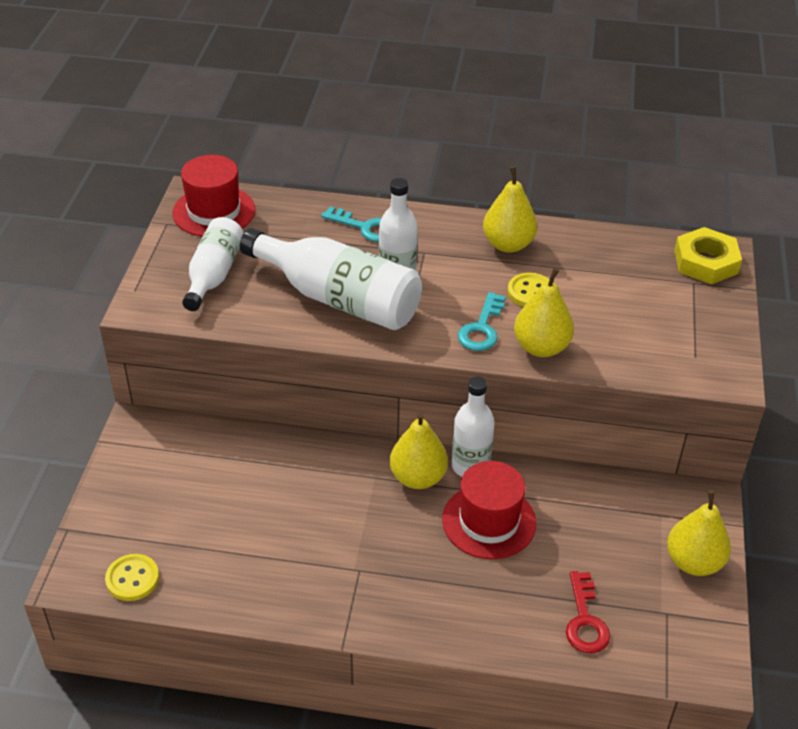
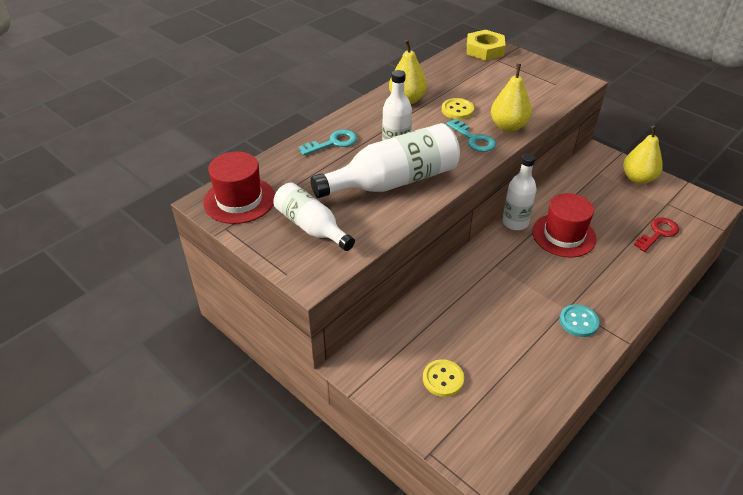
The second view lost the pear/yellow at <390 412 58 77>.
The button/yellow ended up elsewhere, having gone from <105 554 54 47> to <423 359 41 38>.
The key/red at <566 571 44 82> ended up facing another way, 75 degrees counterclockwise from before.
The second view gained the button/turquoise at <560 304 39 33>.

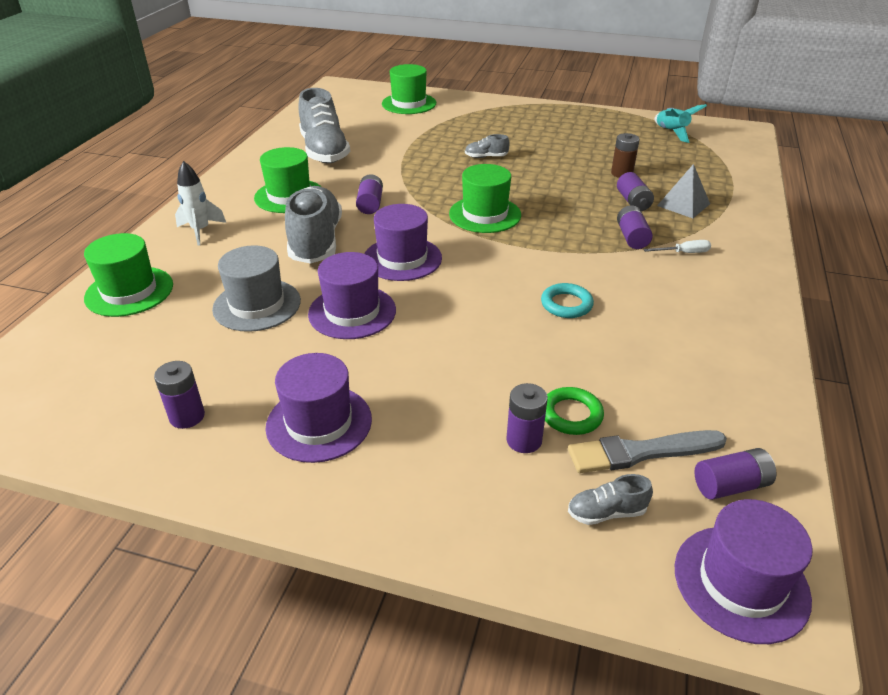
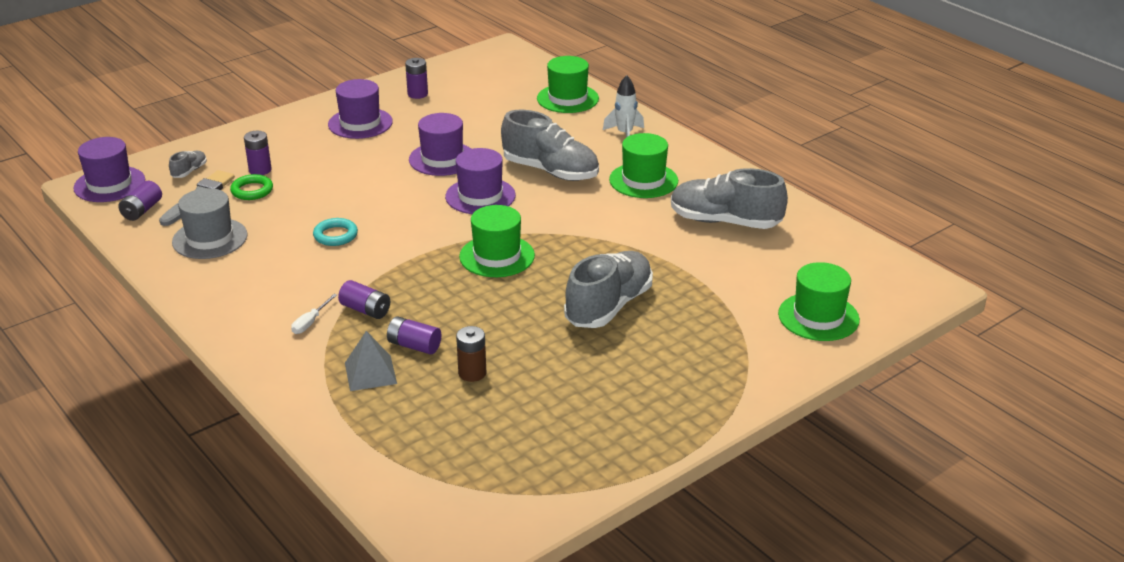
The second view lost the rocket/turquoise at <655 104 52 39>.
The size of the shoe/grey at <465 134 45 24> changed by a factor of 2.29.
The second view lost the battery/purple at <356 174 27 40>.
The hat/grey ended up elsewhere, having gone from <212 245 89 87> to <172 188 76 71>.

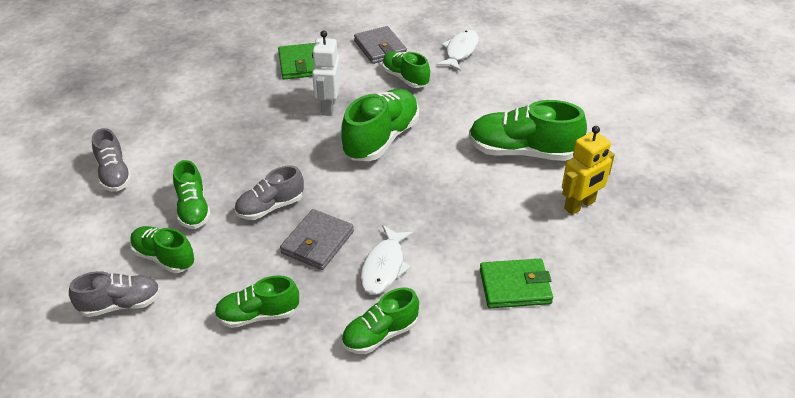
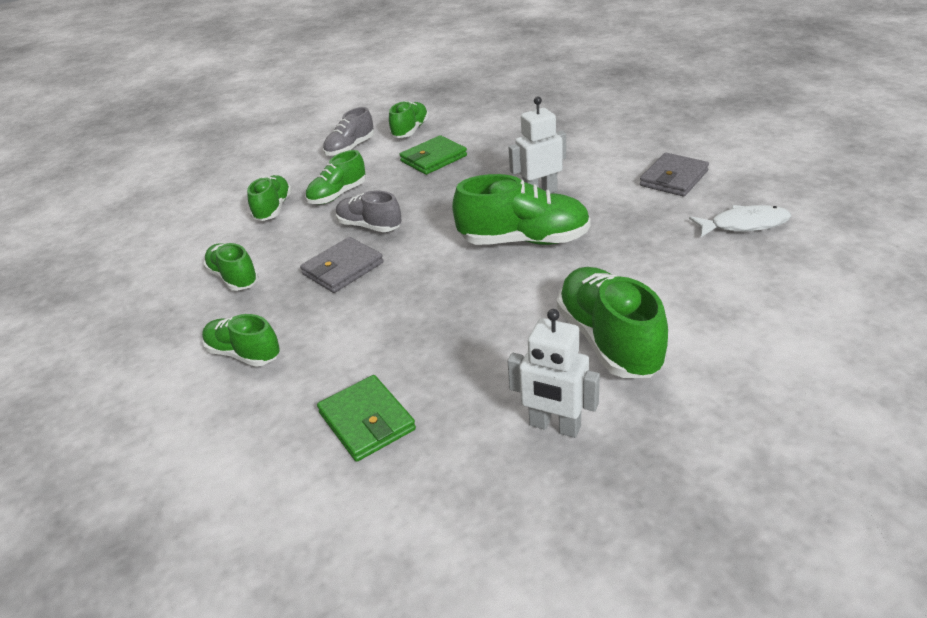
The wallet/green ended up elsewhere, having gone from <278 43 37 37> to <400 135 67 40>.
The shoe/green ended up elsewhere, having gone from <382 51 48 37> to <389 101 40 37>.
What was the robot/yellow at <562 126 53 89> turned into the robot/white at <508 309 92 129>.
The wallet/grey at <280 209 74 61> ended up facing another way, 45 degrees counterclockwise from before.
The second view lost the fish/white at <360 225 54 70>.
The second view lost the shoe/grey at <69 271 92 46>.

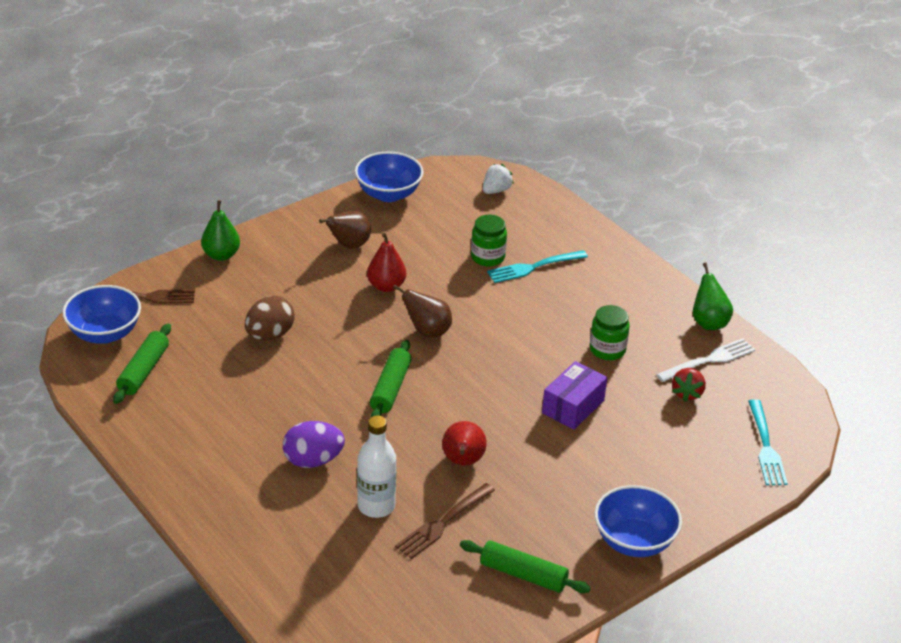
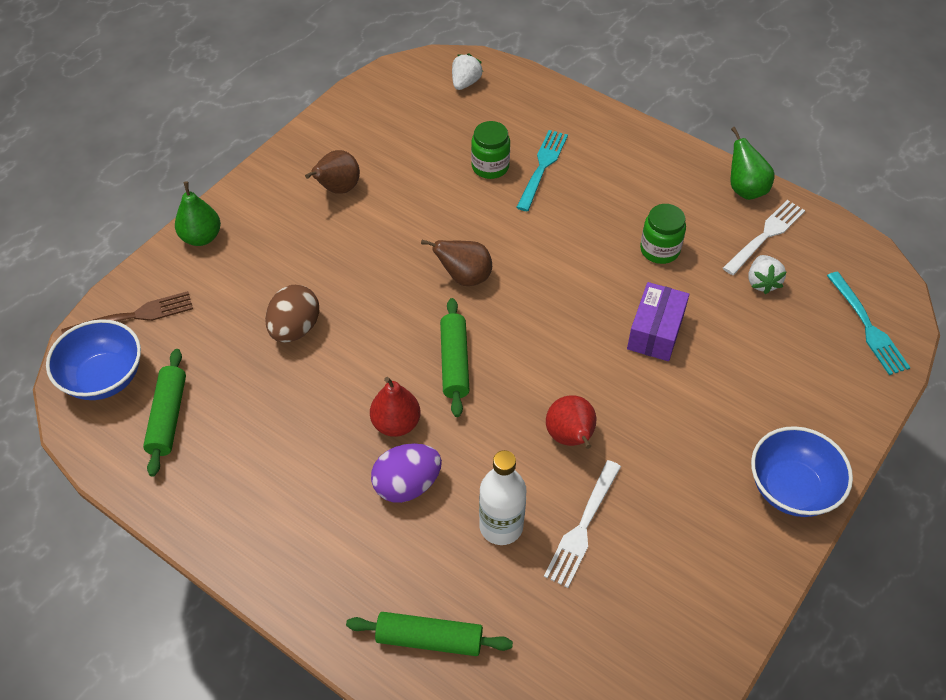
The second view lost the bowl/blue at <355 152 69 50>.
The pear/red ended up elsewhere, having gone from <367 233 39 59> to <370 377 50 60>.
The fork/turquoise at <487 250 101 33> ended up facing another way, 150 degrees clockwise from before.
What was the strawberry/red at <672 368 34 34> turned into the strawberry/white at <748 255 38 39>.
What was the fork/brown at <395 483 100 76> turned into the fork/white at <544 460 77 128>.
The rolling pin/green ended up elsewhere, having gone from <460 540 130 53> to <346 612 167 44>.

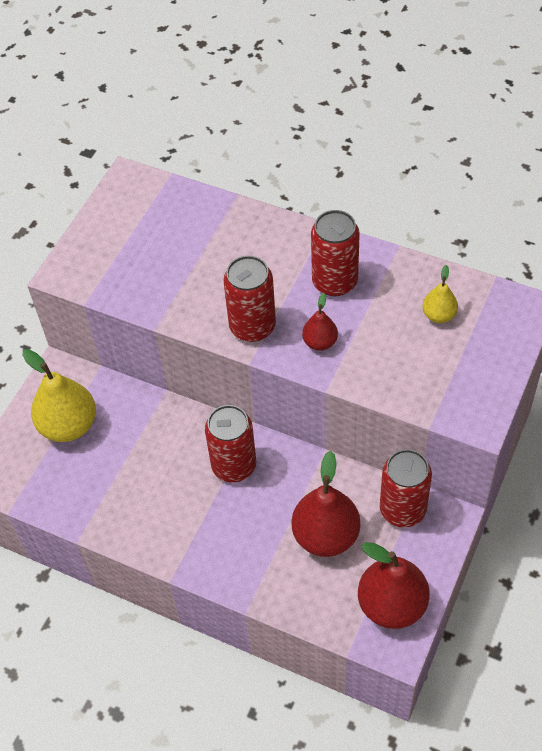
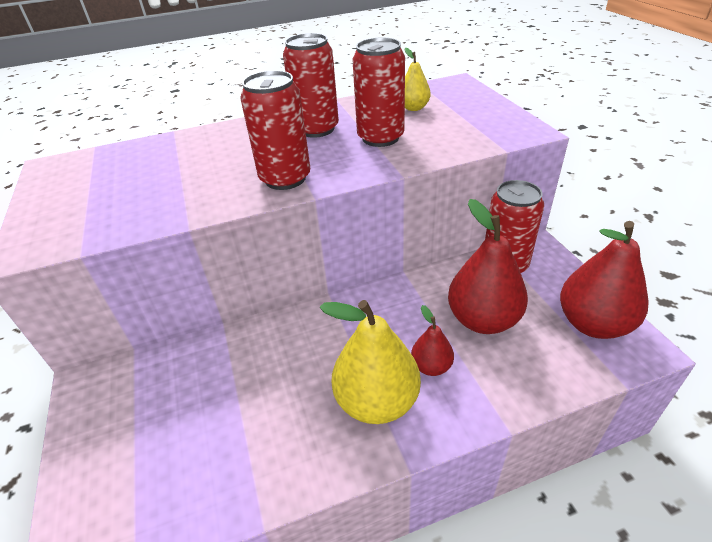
The pear/red ended up elsewhere, having gone from <302 293 36 58> to <411 305 43 71>.
The pear/yellow ended up elsewhere, having gone from <22 349 74 93> to <320 300 101 124>.
The can/red ended up elsewhere, having gone from <205 405 51 77> to <352 38 53 109>.

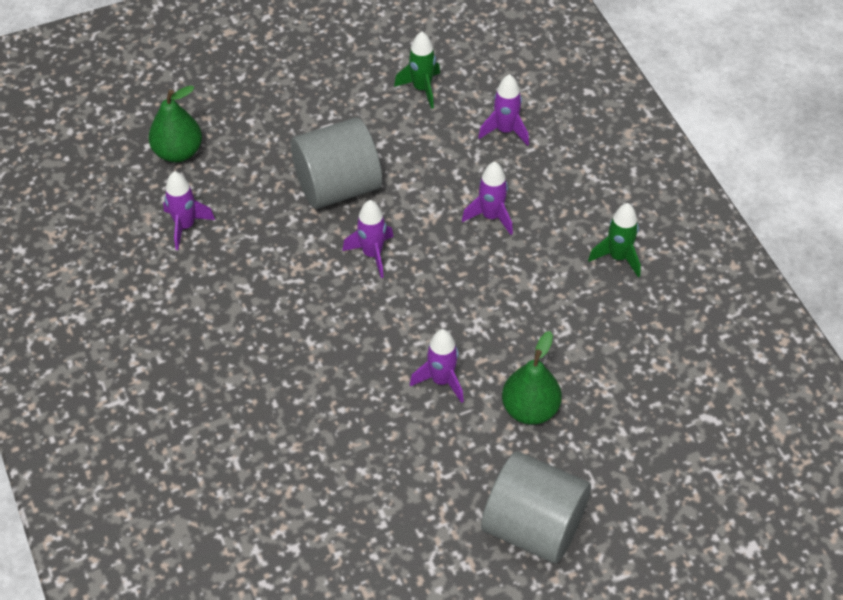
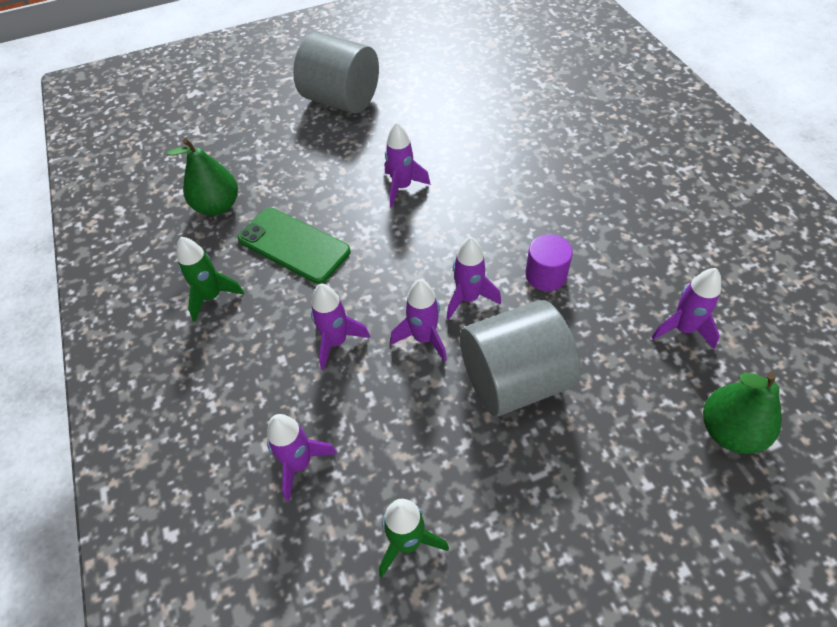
The pear/green ended up elsewhere, having gone from <502 331 60 94> to <167 138 71 78>.
The second view gained the phone/green at <237 208 114 76>.
The second view gained the cylinder/purple at <525 234 48 57>.
The second view gained the rocket/purple at <390 279 57 83>.

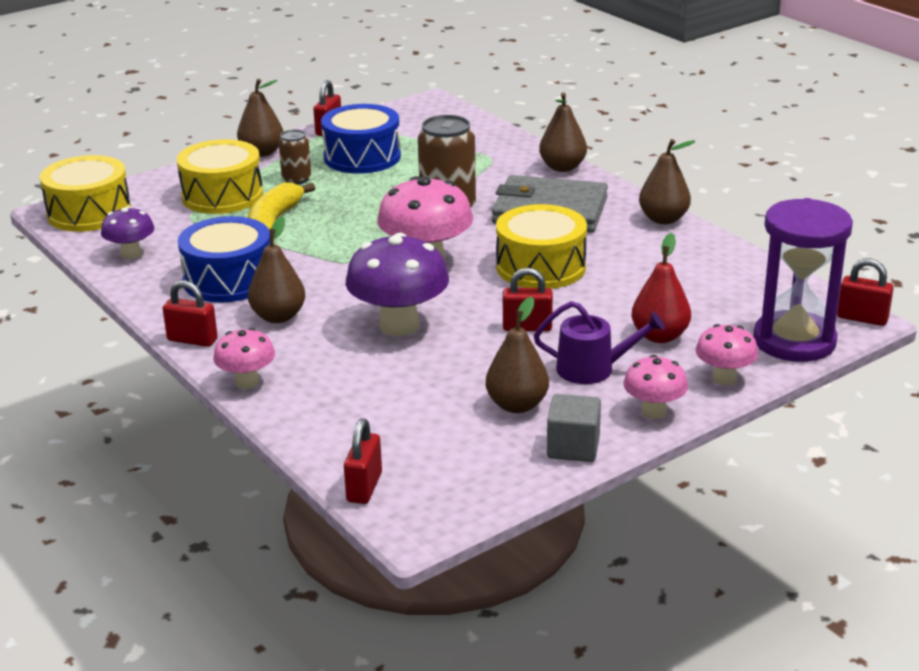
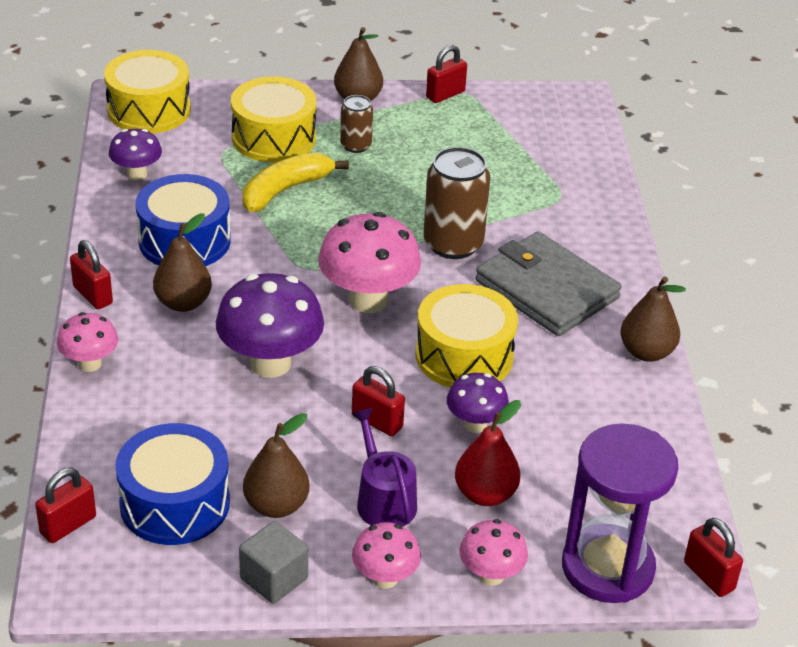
The second view lost the pear/brown at <539 93 48 79>.
The drum/blue ended up elsewhere, having gone from <321 104 80 70> to <116 423 114 122>.
The watering can/purple at <534 301 131 83> ended up facing another way, 150 degrees counterclockwise from before.
The second view gained the mushroom/purple at <447 373 62 60>.

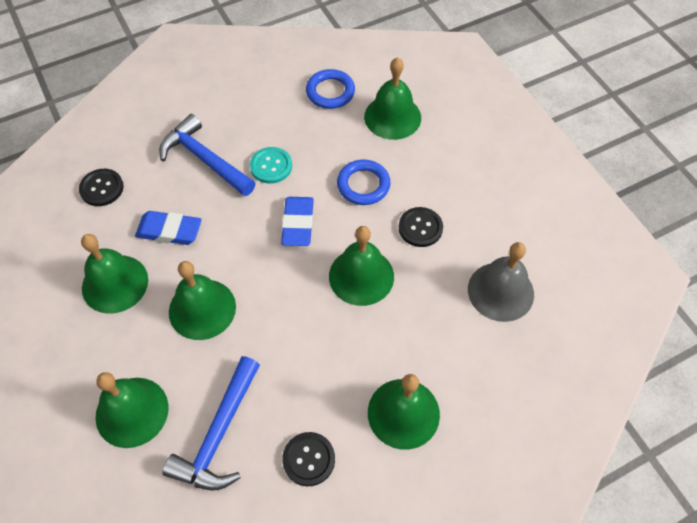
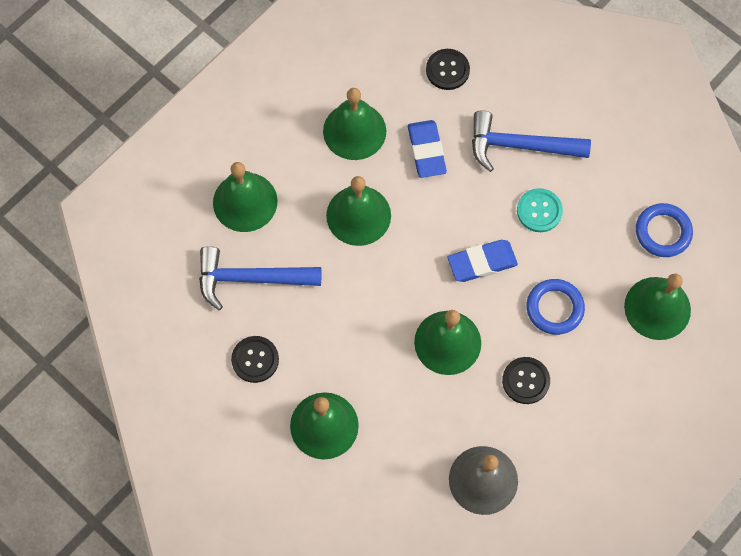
The hammer/blue at <159 114 96 82> ended up facing another way, 105 degrees counterclockwise from before.

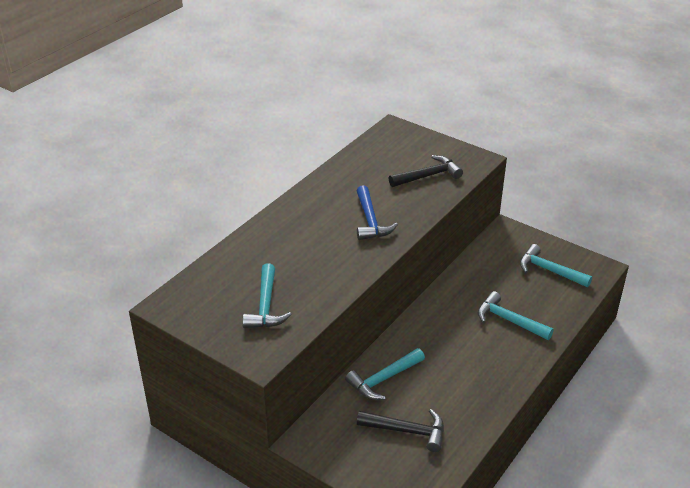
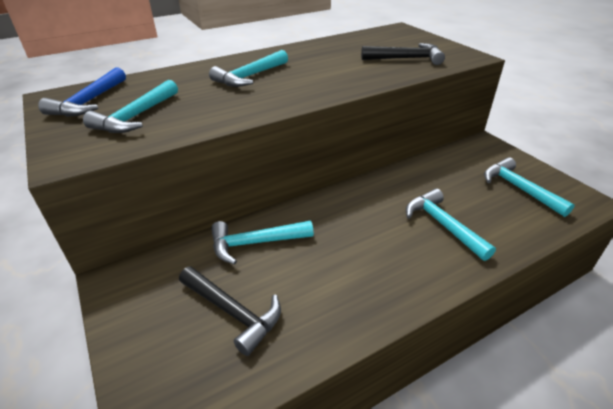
The hammer/blue ended up elsewhere, having gone from <357 185 41 55> to <38 67 88 50>.
The second view gained the hammer/turquoise at <209 50 79 37>.

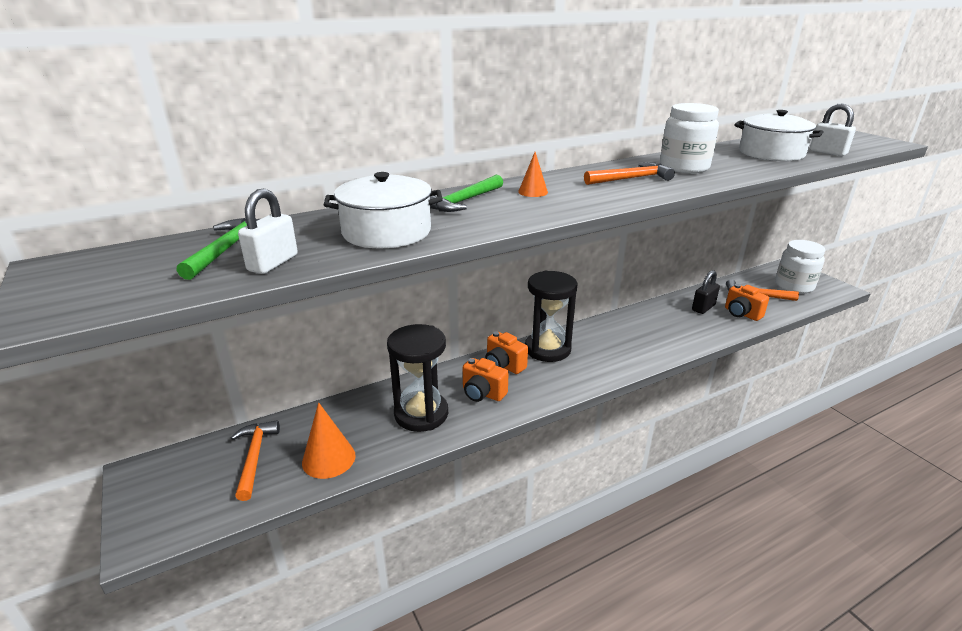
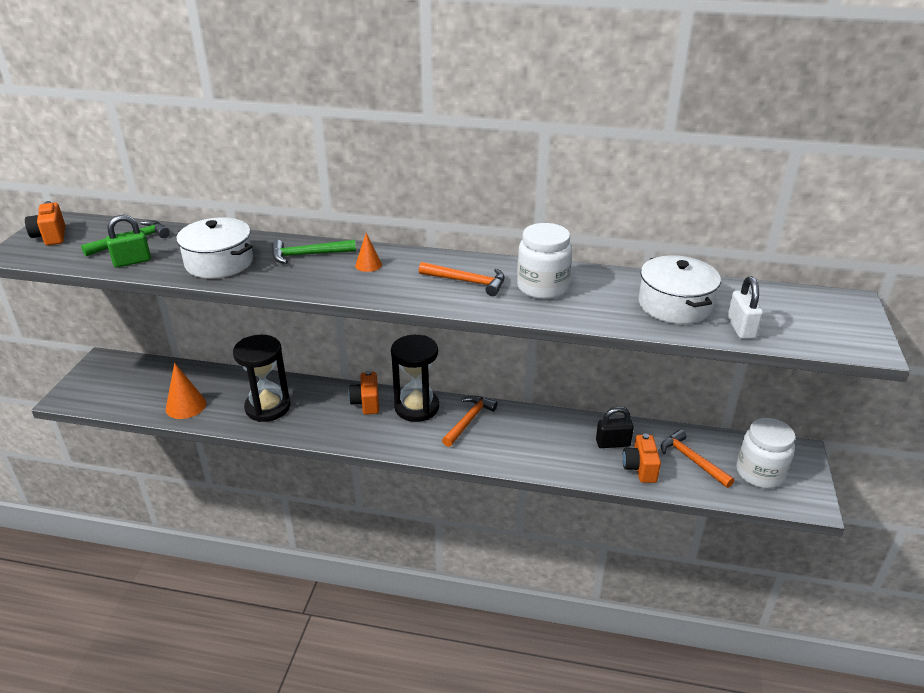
What was the padlock/white at <238 189 60 85> turned into the padlock/green at <106 215 45 53>.
The camera/orange ended up elsewhere, having gone from <463 358 46 44> to <25 201 40 45>.
The hammer/orange ended up elsewhere, having gone from <231 420 49 81> to <442 396 55 51>.

